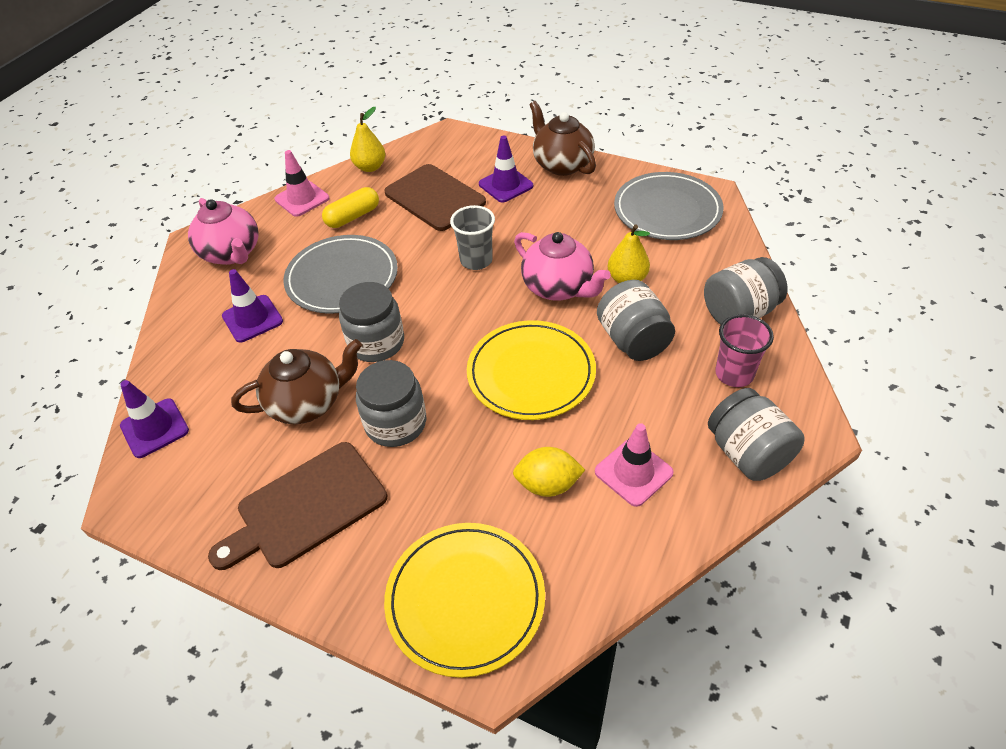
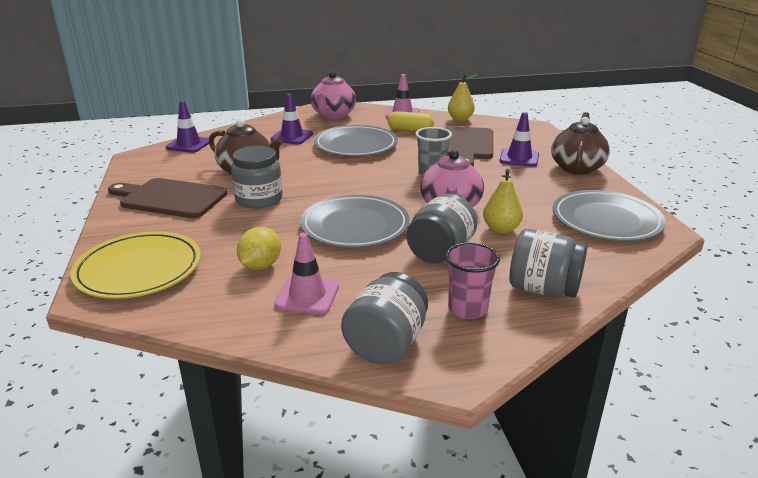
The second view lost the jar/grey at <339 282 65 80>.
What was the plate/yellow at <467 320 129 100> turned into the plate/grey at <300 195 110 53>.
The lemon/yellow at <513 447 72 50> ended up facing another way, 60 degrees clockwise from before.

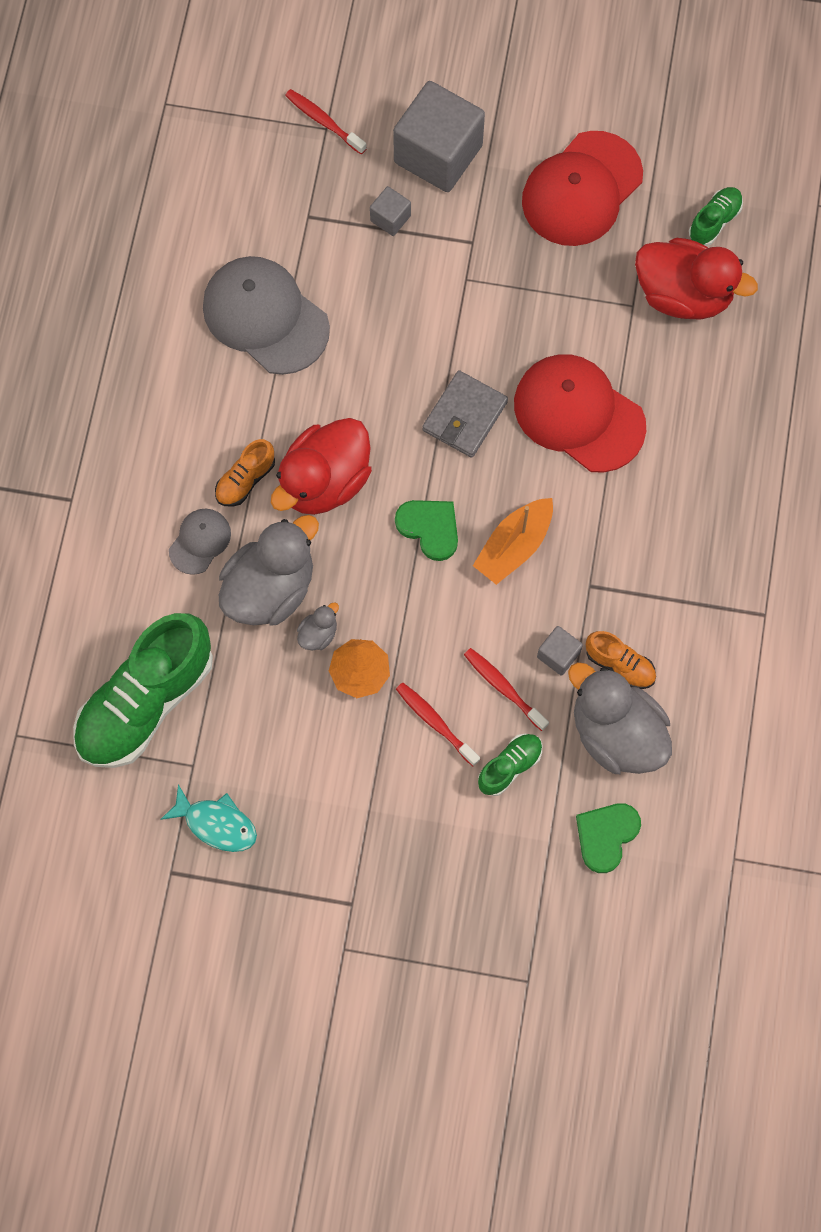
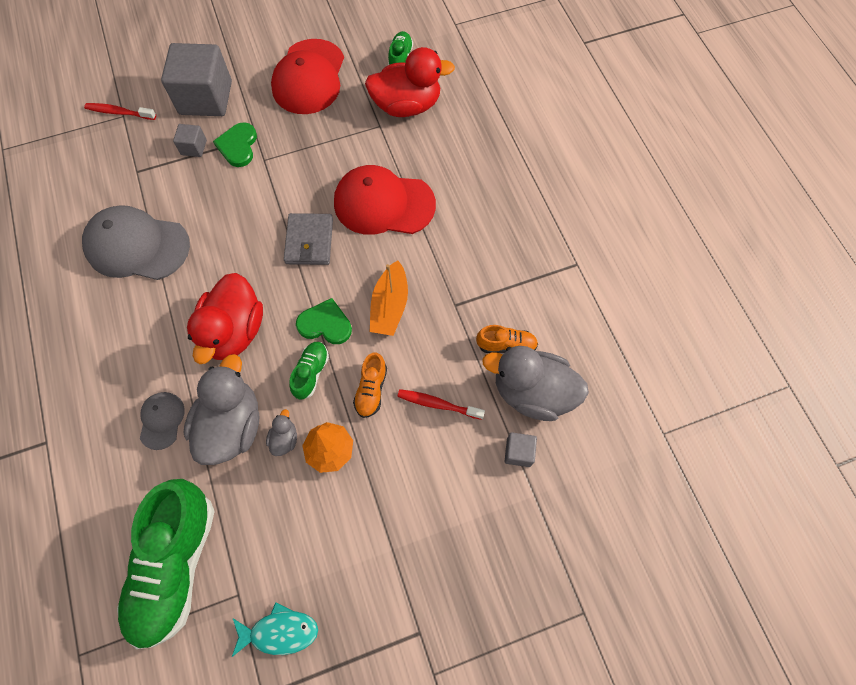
The shoe/orange ended up elsewhere, having gone from <215 439 60 68> to <353 352 34 66>.
The cube/grey ended up elsewhere, having gone from <537 626 46 50> to <504 432 33 35>.
The second view lost the toothbrush/red at <396 683 84 83>.
The shoe/green ended up elsewhere, having gone from <478 734 64 62> to <289 342 40 57>.
The heart/green ended up elsewhere, having gone from <576 803 65 70> to <213 122 44 45>.

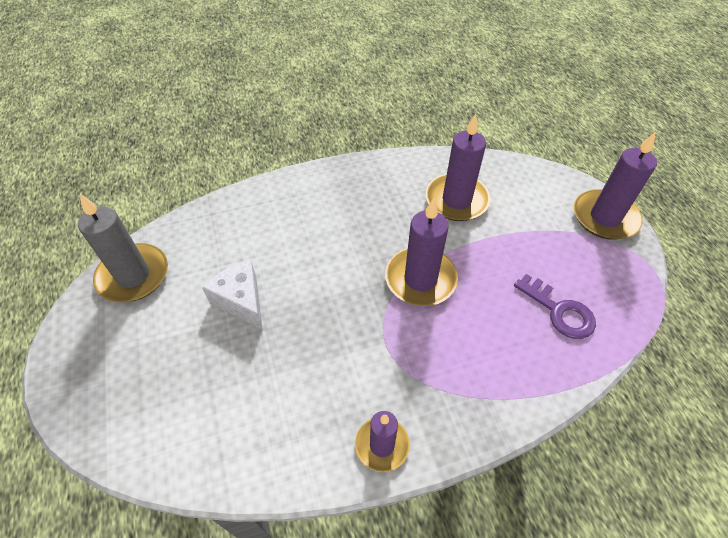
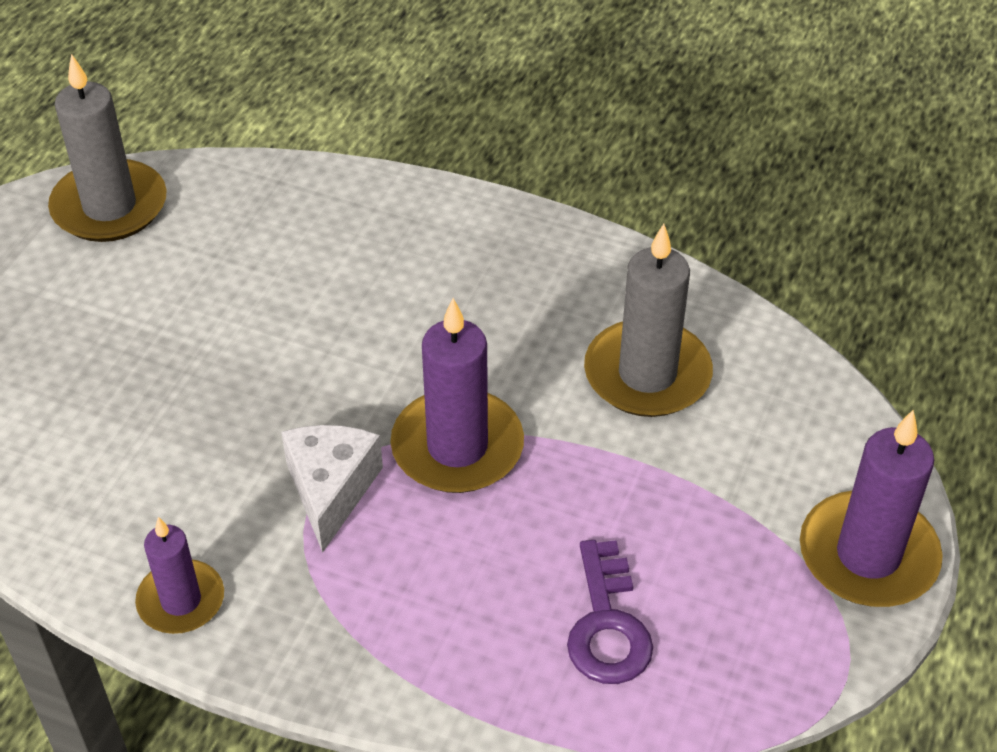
What was the candle/purple at <426 114 64 107> turned into the candle/grey at <584 224 129 193>.
The cheese/white ended up elsewhere, having gone from <202 260 61 70> to <281 425 102 128>.

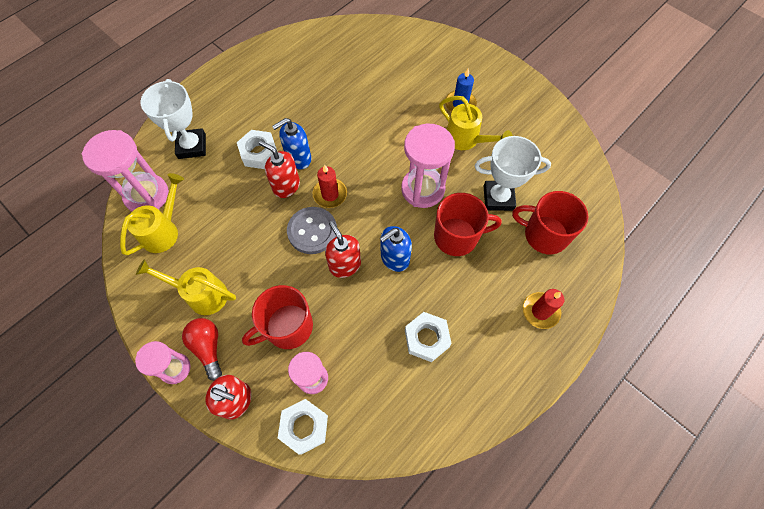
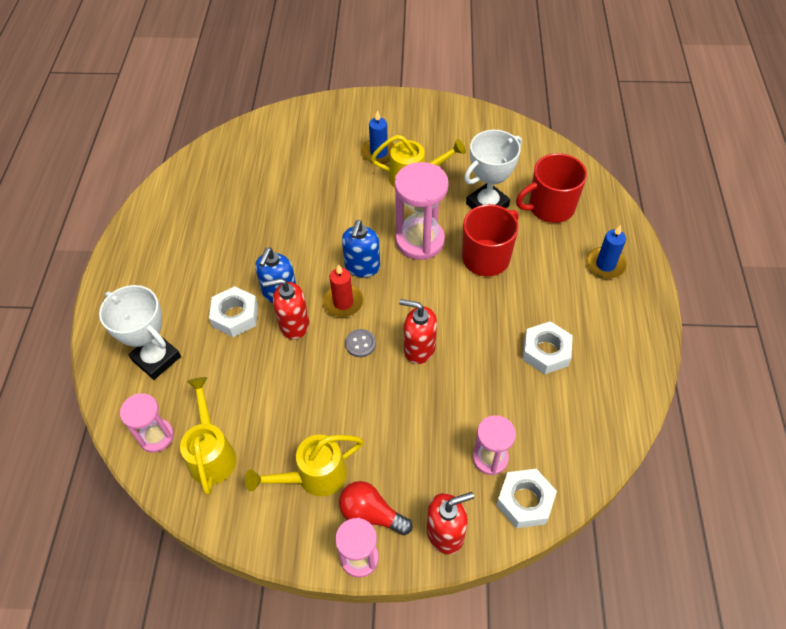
The size of the hourglass/pink at <81 130 88 81> changed by a factor of 0.60.
The size of the button/grey at <287 207 50 47> changed by a factor of 0.52.
The soap dispenser/blue ended up elsewhere, having gone from <380 226 32 46> to <342 220 38 57>.
The second view lost the mug/red at <242 285 71 64>.
What was the candle/red at <523 289 41 40> turned into the candle/blue at <587 225 40 54>.

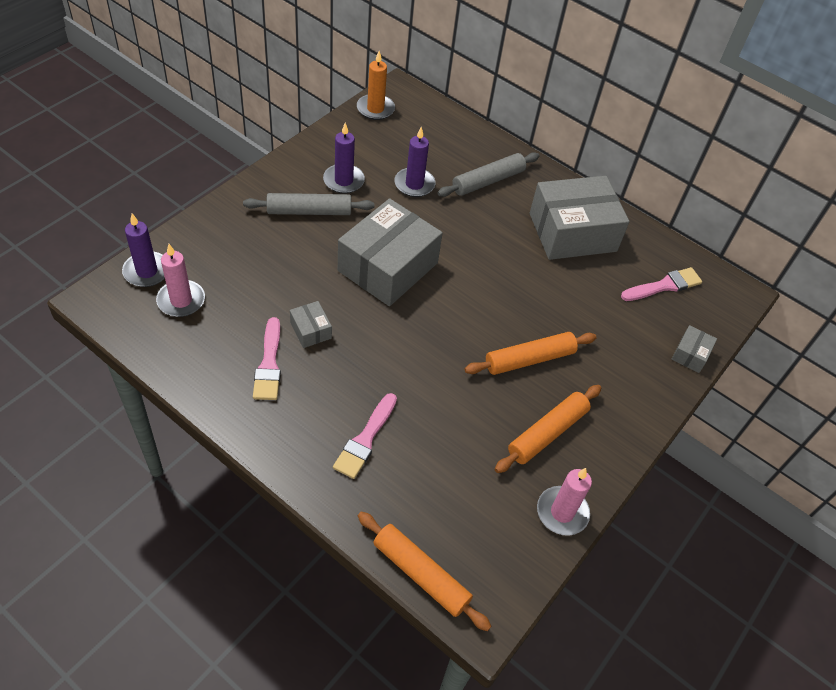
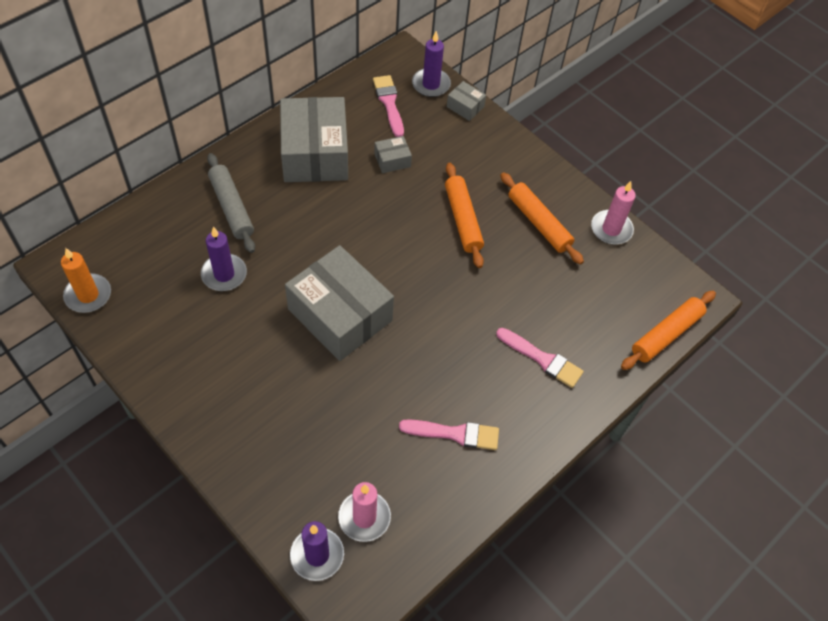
The candle/purple ended up elsewhere, having gone from <323 123 42 71> to <412 31 39 66>.
The second view lost the rolling pin/grey at <243 193 131 22>.
The box/grey ended up elsewhere, having gone from <290 301 42 47> to <374 136 38 37>.

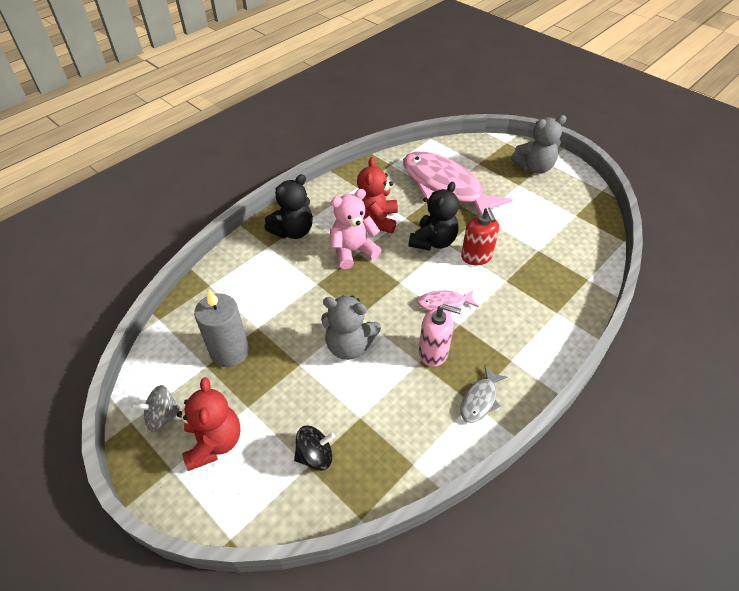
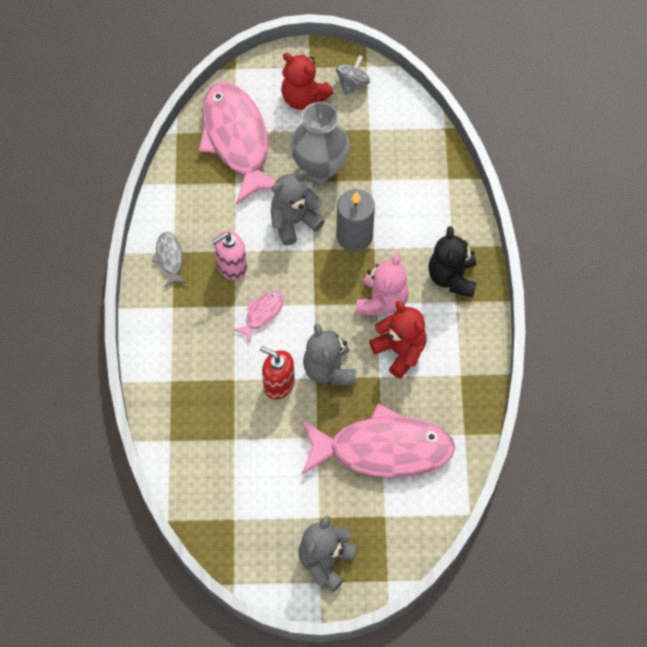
What was the teddy bear/black at <409 182 50 69> turned into the teddy bear/grey at <303 323 53 62>.
The candle/grey ended up elsewhere, having gone from <194 290 55 77> to <337 189 38 63>.
Where the spinning top/black stood at <294 426 41 45>, the fish/pink came to stand at <199 82 77 123>.
The second view gained the vase/grey at <291 102 59 80>.

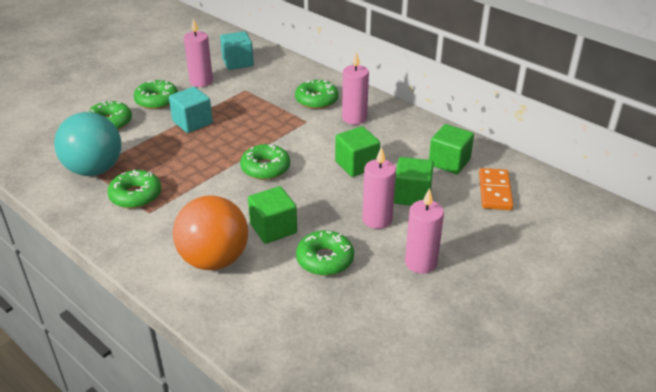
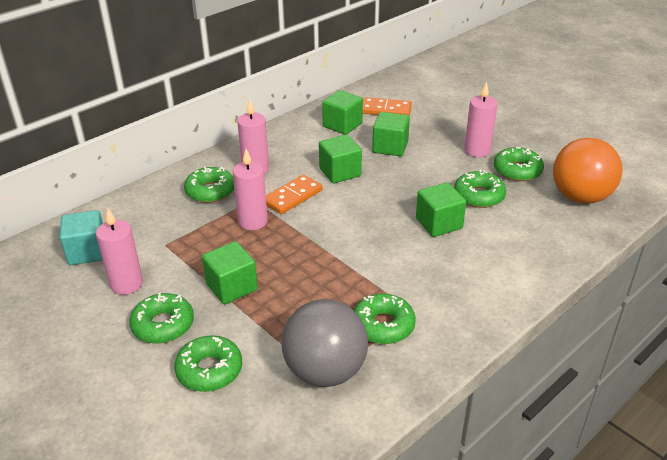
What was the cube/turquoise at <169 87 44 46> turned into the cube/green at <202 241 56 63>.
What was the ball/turquoise at <54 112 67 64> turned into the ball/grey at <281 299 87 88>.
The donut/green ended up elsewhere, having gone from <240 144 50 36> to <494 147 50 34>.
The candle/pink ended up elsewhere, having gone from <362 146 34 83> to <233 149 35 81>.
The ball/orange ended up elsewhere, having gone from <173 196 75 74> to <553 138 70 66>.
The second view gained the domino/orange at <266 174 57 40>.

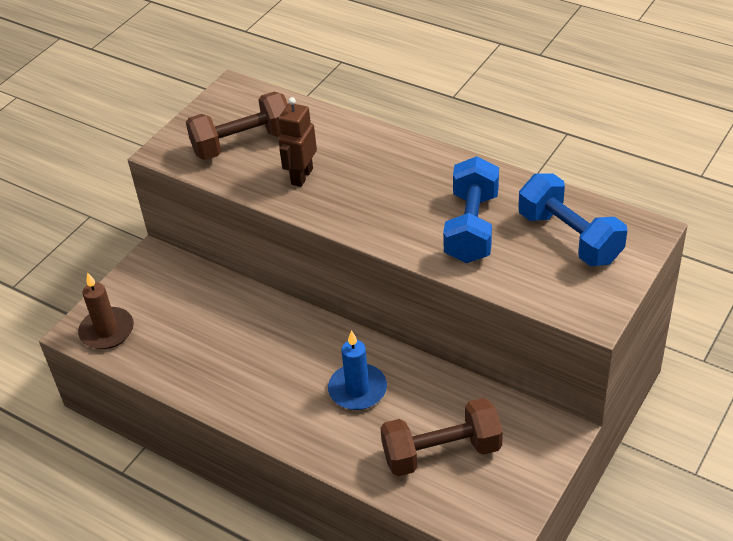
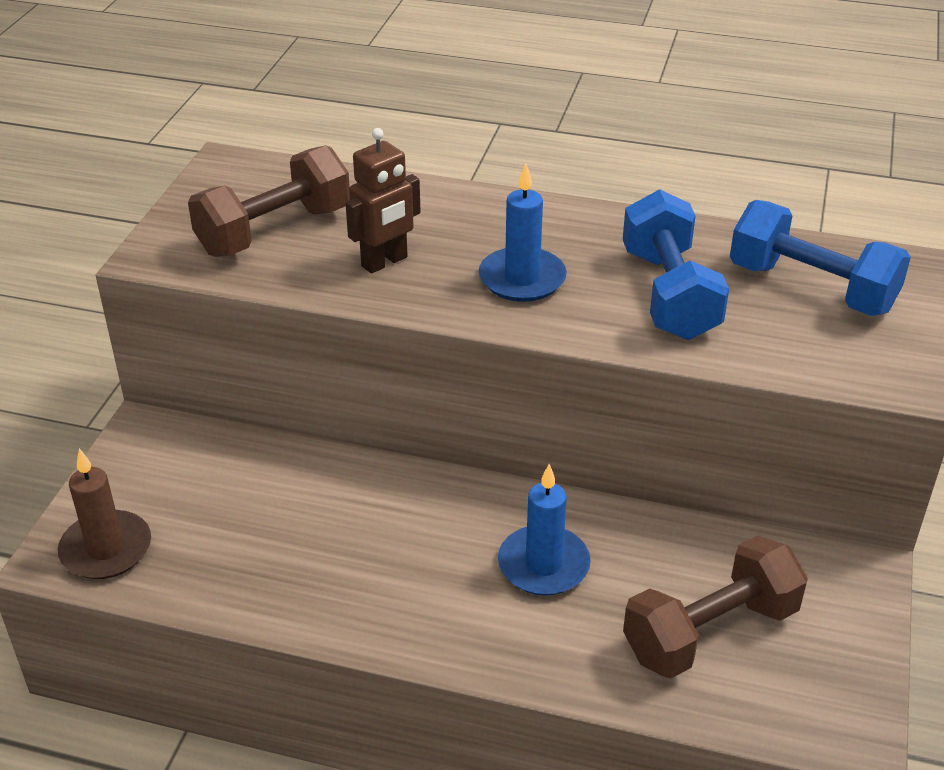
The robot/brown at <278 97 39 90> ended up facing another way, 135 degrees counterclockwise from before.
The second view gained the candle/blue at <479 163 88 139>.

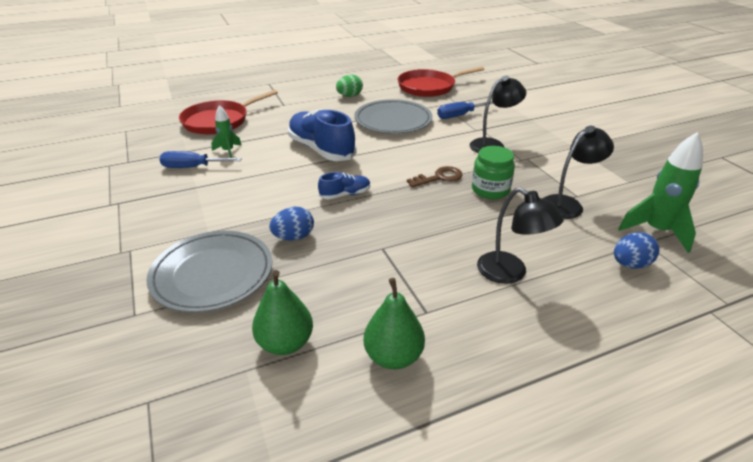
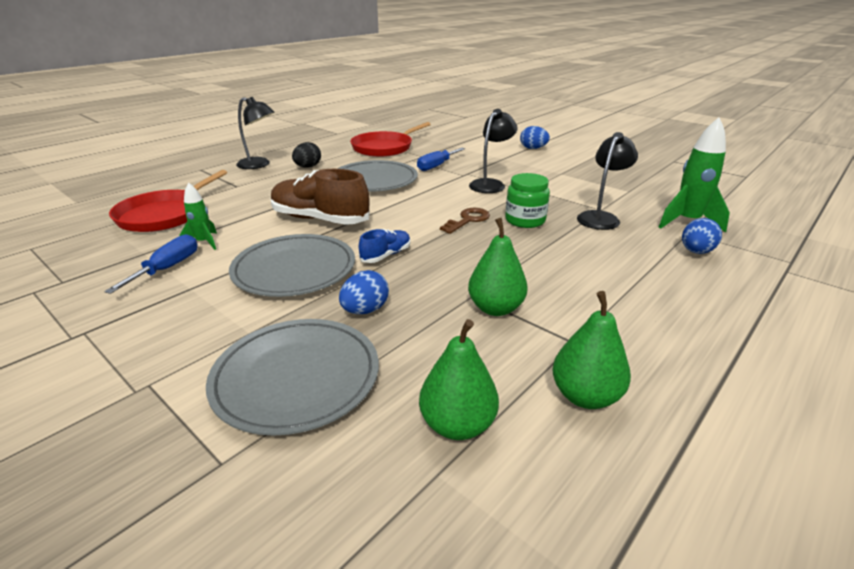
What was the egg/green at <336 74 27 23> turned into the egg/black at <292 142 29 25>.
What was the shoe/blue at <288 109 69 52> turned into the shoe/brown at <271 169 99 56>.
The screwdriver/blue at <160 151 82 17> ended up facing another way, 135 degrees clockwise from before.
The lamp/black ended up elsewhere, having gone from <477 187 87 97> to <236 97 38 72>.
The second view gained the egg/blue at <520 126 30 23>.
The second view gained the pear/green at <468 218 60 98>.
The second view gained the plate/grey at <229 234 126 63>.

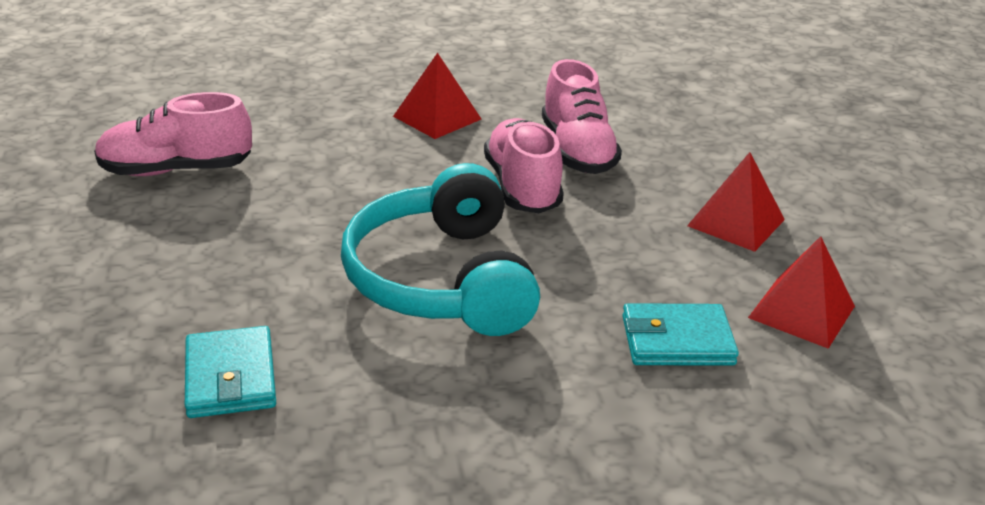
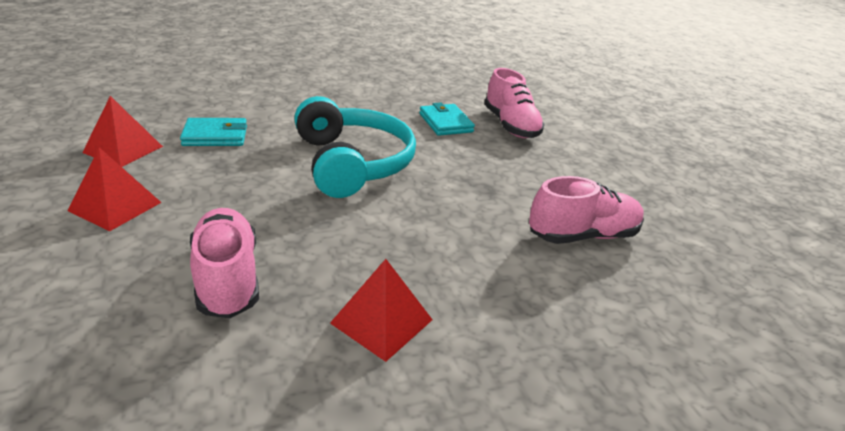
The shoe/pink ended up elsewhere, having gone from <484 118 80 95> to <484 68 60 70>.

